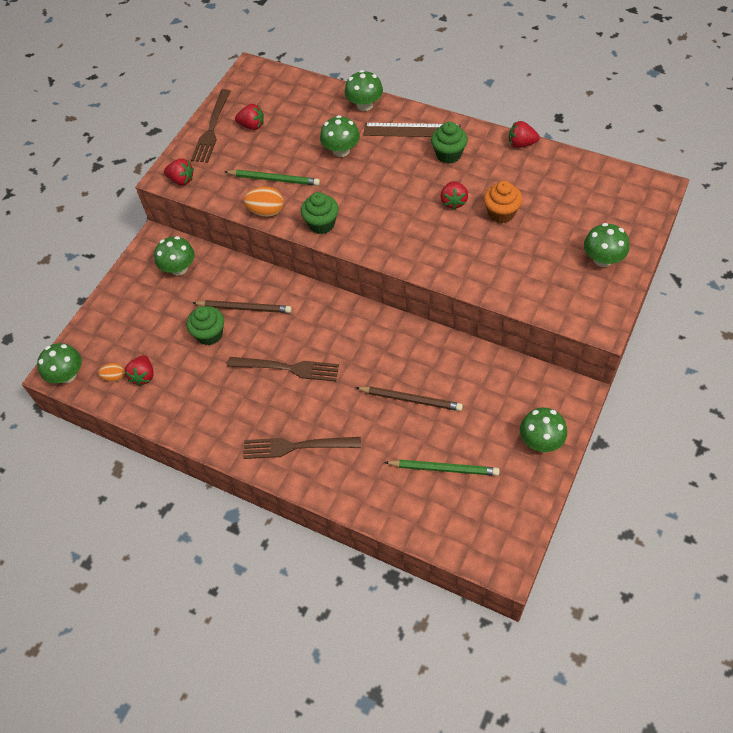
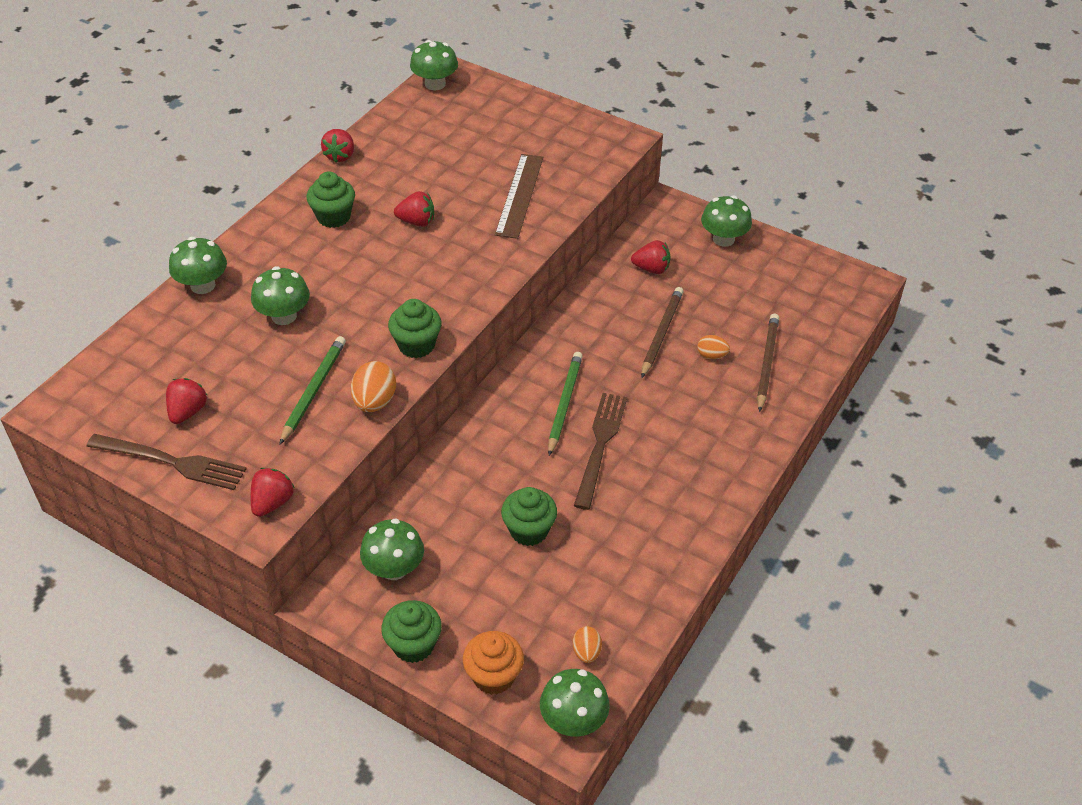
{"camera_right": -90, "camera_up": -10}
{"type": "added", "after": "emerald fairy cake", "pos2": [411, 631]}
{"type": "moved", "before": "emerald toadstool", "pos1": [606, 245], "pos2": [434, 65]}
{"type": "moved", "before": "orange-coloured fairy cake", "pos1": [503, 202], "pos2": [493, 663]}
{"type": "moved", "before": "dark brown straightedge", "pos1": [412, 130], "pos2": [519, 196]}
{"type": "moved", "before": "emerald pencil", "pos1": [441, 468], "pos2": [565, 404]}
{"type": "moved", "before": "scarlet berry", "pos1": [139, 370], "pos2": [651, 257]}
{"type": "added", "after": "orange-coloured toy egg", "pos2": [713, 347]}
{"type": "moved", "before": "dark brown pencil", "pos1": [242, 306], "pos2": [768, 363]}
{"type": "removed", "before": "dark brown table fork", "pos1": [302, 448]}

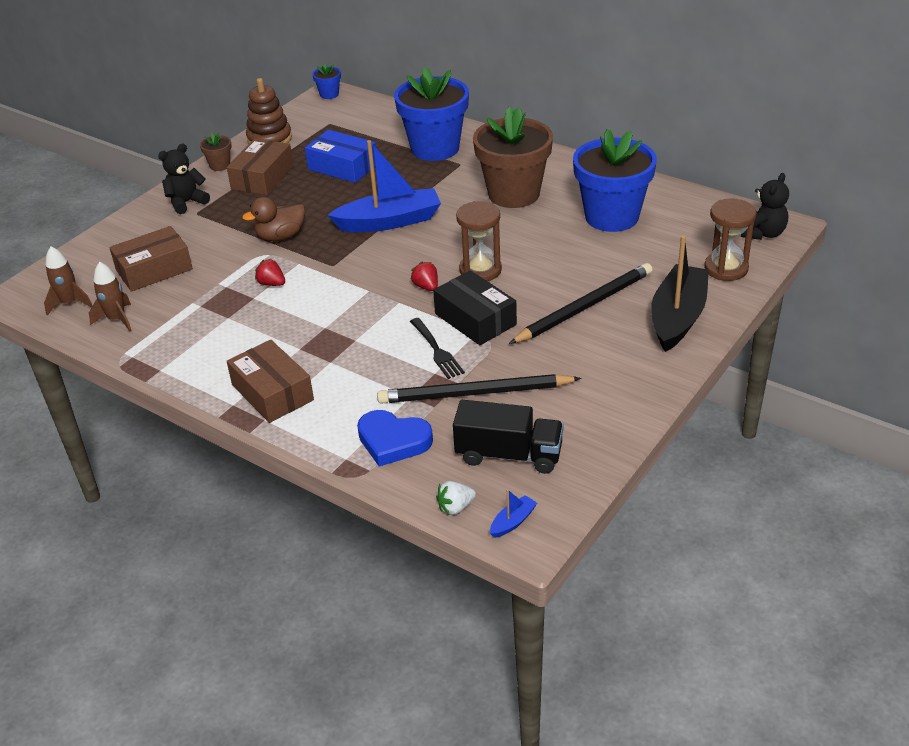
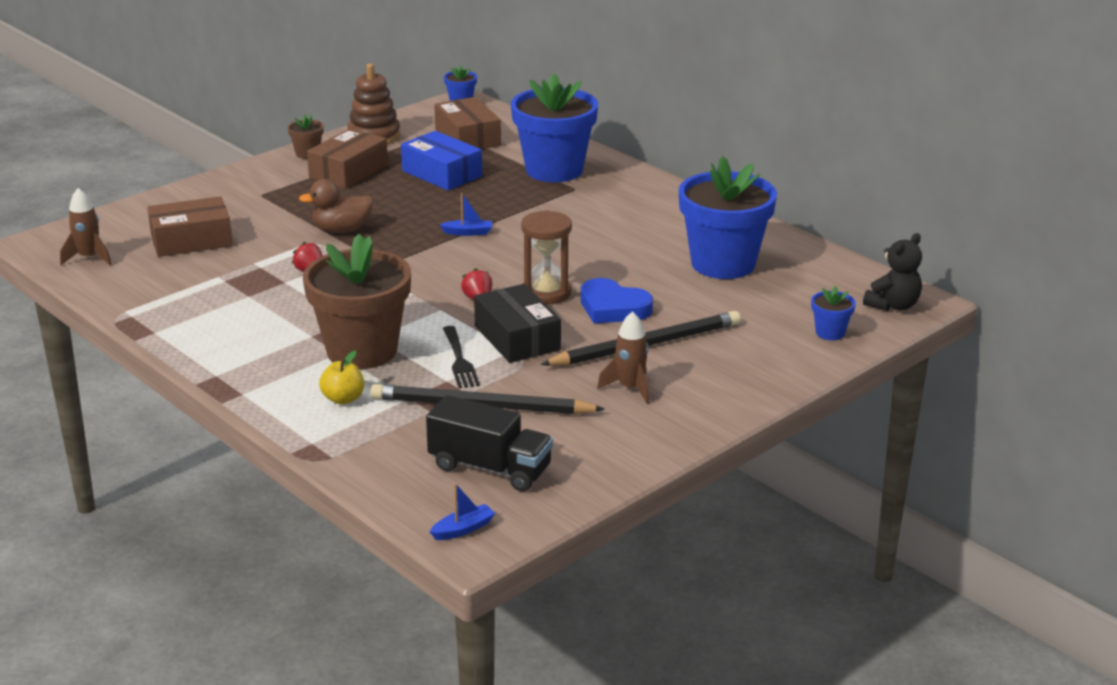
{"camera_right": 10, "camera_up": -10}
{"type": "moved", "before": "dark brown flower pot", "pos1": [513, 157], "pos2": [357, 301]}
{"type": "added", "after": "bright yellow apple fruit", "pos2": [341, 377]}
{"type": "moved", "before": "dark brown parcel", "pos1": [270, 381], "pos2": [467, 123]}
{"type": "resized", "before": "royal blue boat", "pos1": [384, 186], "pos2": [465, 214], "scale": 0.4}
{"type": "moved", "before": "royal blue heart", "pos1": [395, 438], "pos2": [617, 300]}
{"type": "moved", "before": "dark brown rocket", "pos1": [110, 296], "pos2": [623, 357]}
{"type": "replaced", "before": "dark brown sand timer", "after": "royal blue flower pot", "pos1": [730, 240], "pos2": [833, 313]}
{"type": "removed", "before": "jet-black teddy bear", "pos1": [184, 178]}
{"type": "removed", "before": "pure white berry", "pos1": [456, 498]}
{"type": "removed", "before": "jet-black boat", "pos1": [680, 293]}

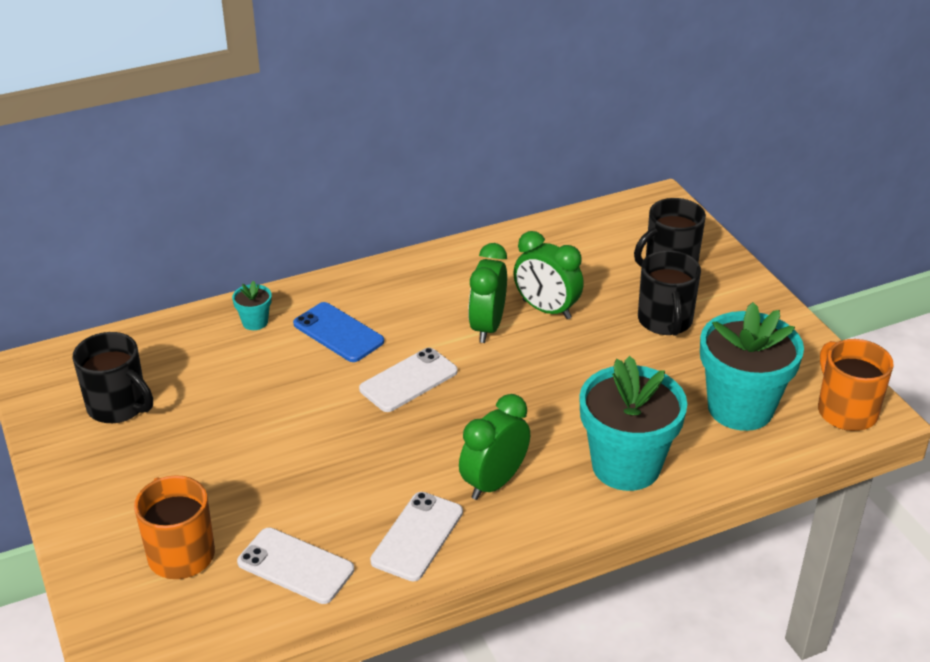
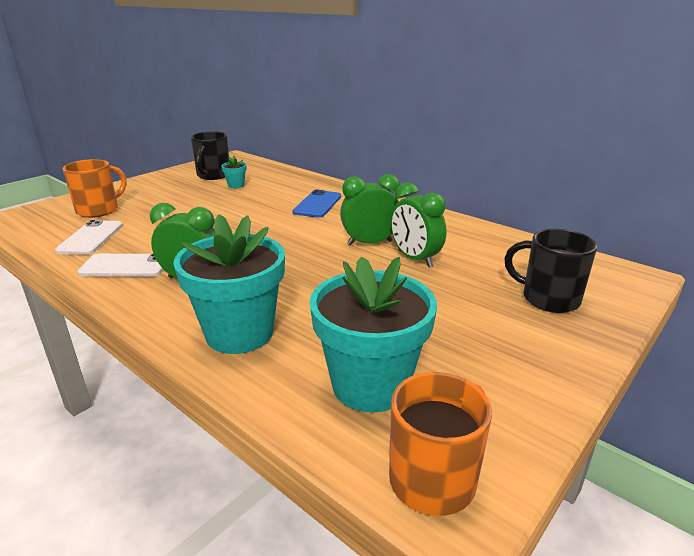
{"camera_right": 65, "camera_up": -10}
{"type": "moved", "before": "aqua flower pot", "pos1": [252, 305], "pos2": [234, 172]}
{"type": "turned", "before": "emerald alarm clock", "pos1": [548, 275], "pos2": [418, 224], "turn": -45}
{"type": "removed", "before": "pure white phone", "pos1": [408, 380]}
{"type": "removed", "before": "jet-black tea mug", "pos1": [669, 293]}

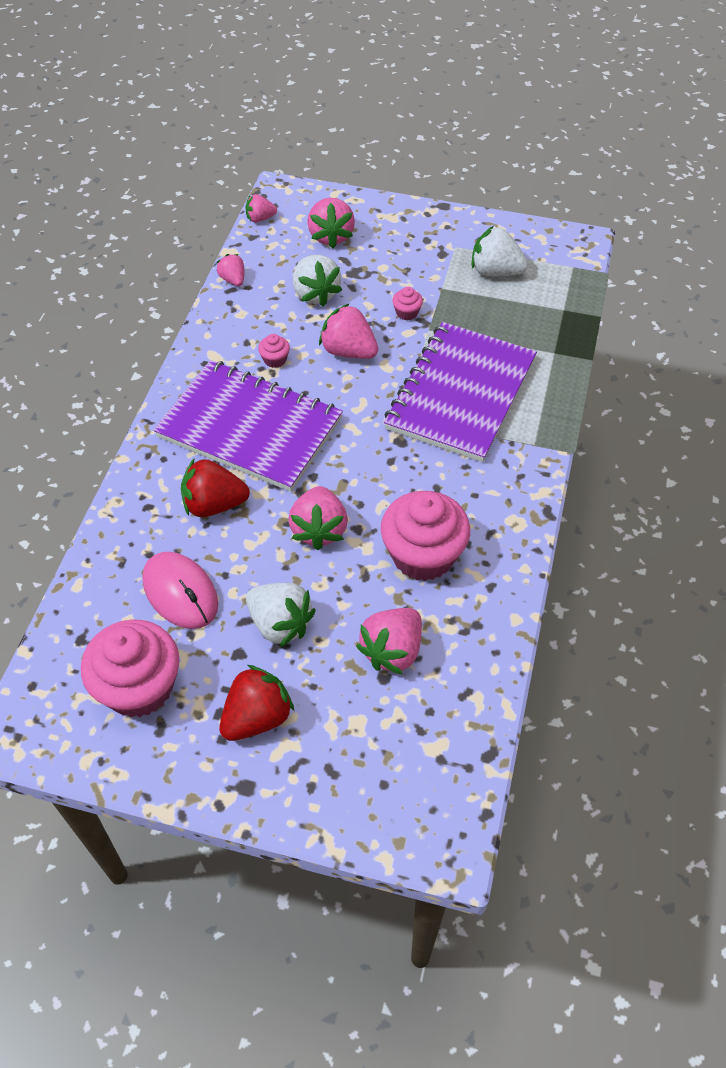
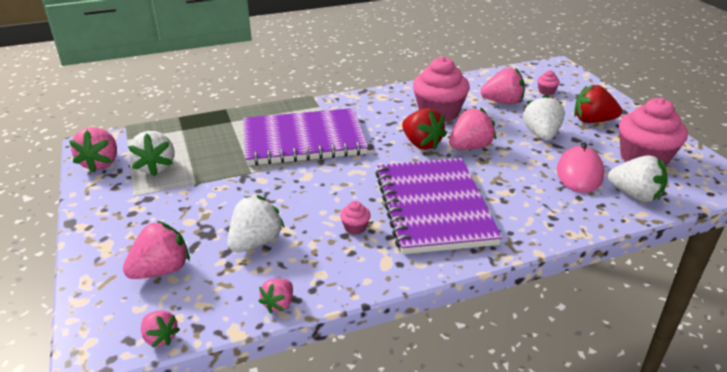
{"camera_right": -125, "camera_up": -20}
{"type": "moved", "before": "rose-pink berry", "pos1": [348, 331], "pos2": [93, 150]}
{"type": "moved", "before": "scarlet berry", "pos1": [215, 488], "pos2": [424, 129]}
{"type": "moved", "before": "rose-pink fairy cake", "pos1": [407, 303], "pos2": [548, 82]}
{"type": "added", "after": "pure white berry", "pos2": [637, 178]}

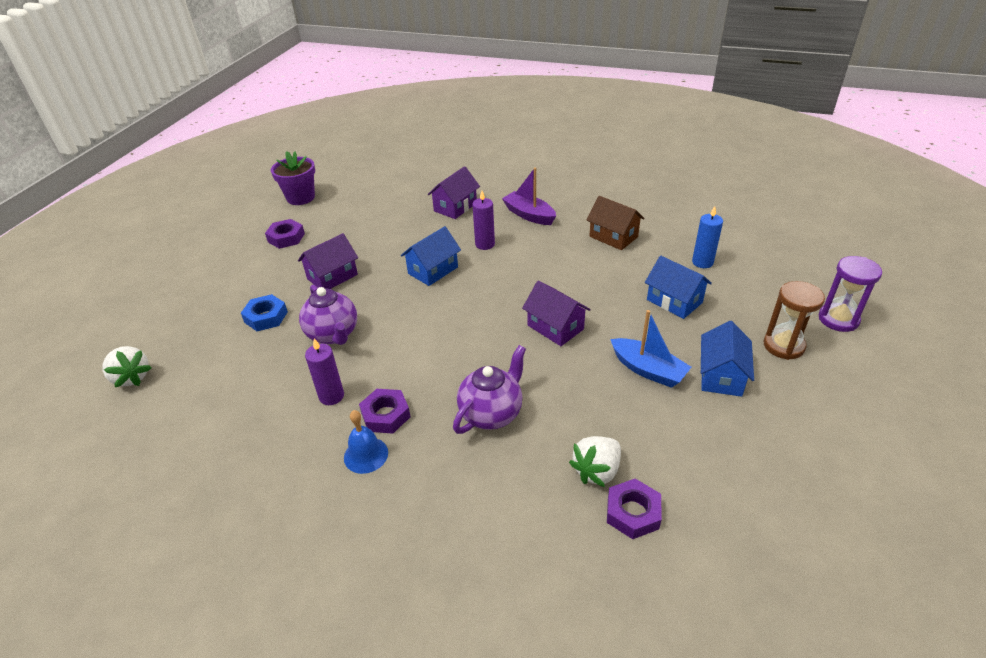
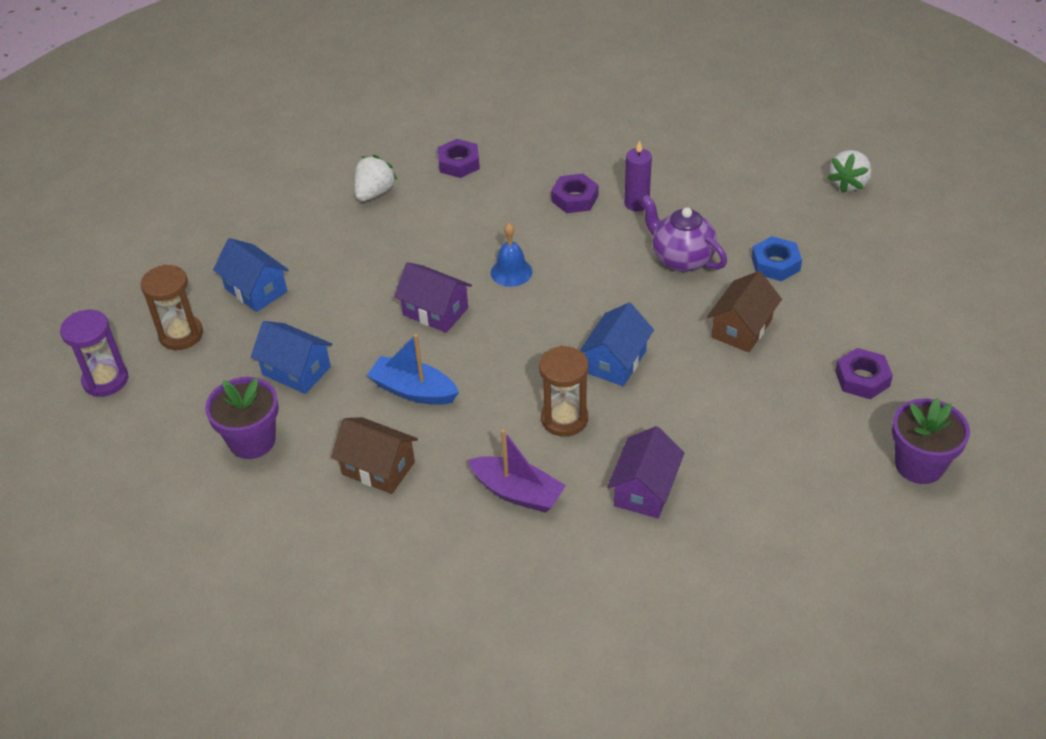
{"camera_right": 165, "camera_up": 5}
{"type": "replaced", "before": "royal blue candle", "after": "violet flower pot", "pos1": [707, 237], "pos2": [242, 418]}
{"type": "turned", "before": "royal blue house", "pos1": [727, 359], "pos2": [251, 275], "turn": -45}
{"type": "moved", "before": "royal blue boat", "pos1": [650, 349], "pos2": [413, 369]}
{"type": "moved", "before": "violet hexagon nut", "pos1": [634, 509], "pos2": [459, 158]}
{"type": "moved", "before": "royal blue school bell", "pos1": [366, 442], "pos2": [512, 255]}
{"type": "replaced", "before": "violet candle", "after": "dark brown sand timer", "pos1": [483, 220], "pos2": [564, 391]}
{"type": "recoloured", "before": "violet house", "after": "dark brown house", "pos1": [328, 261], "pos2": [744, 312]}
{"type": "turned", "before": "pure white berry", "pos1": [127, 366], "pos2": [849, 171], "turn": -90}
{"type": "removed", "before": "violet china teapot", "pos1": [489, 389]}

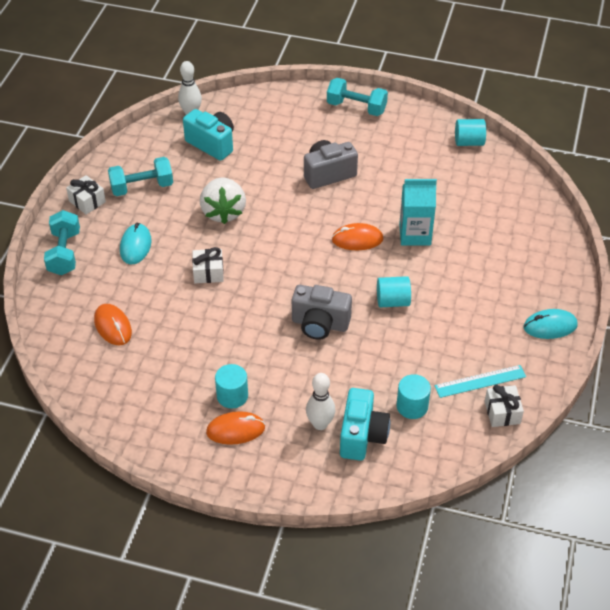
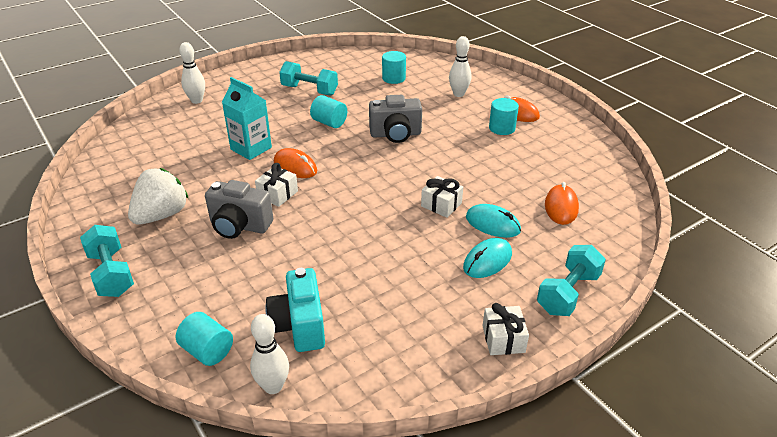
{"camera_right": -140, "camera_up": -10}
{"type": "moved", "before": "pure white berry", "pos1": [223, 200], "pos2": [158, 196]}
{"type": "moved", "before": "aqua cylinder", "pos1": [470, 132], "pos2": [204, 339]}
{"type": "added", "after": "pure white skittle", "pos2": [192, 73]}
{"type": "moved", "before": "pure white present", "pos1": [504, 405], "pos2": [276, 185]}
{"type": "moved", "before": "aqua free weight", "pos1": [140, 176], "pos2": [308, 78]}
{"type": "turned", "before": "ash-grey compact camera", "pos1": [322, 312], "pos2": [395, 119], "turn": 120}
{"type": "moved", "before": "aqua computer mouse", "pos1": [550, 324], "pos2": [493, 221]}
{"type": "removed", "before": "aqua compact camera", "pos1": [365, 424]}
{"type": "removed", "before": "aqua straightedge", "pos1": [480, 381]}

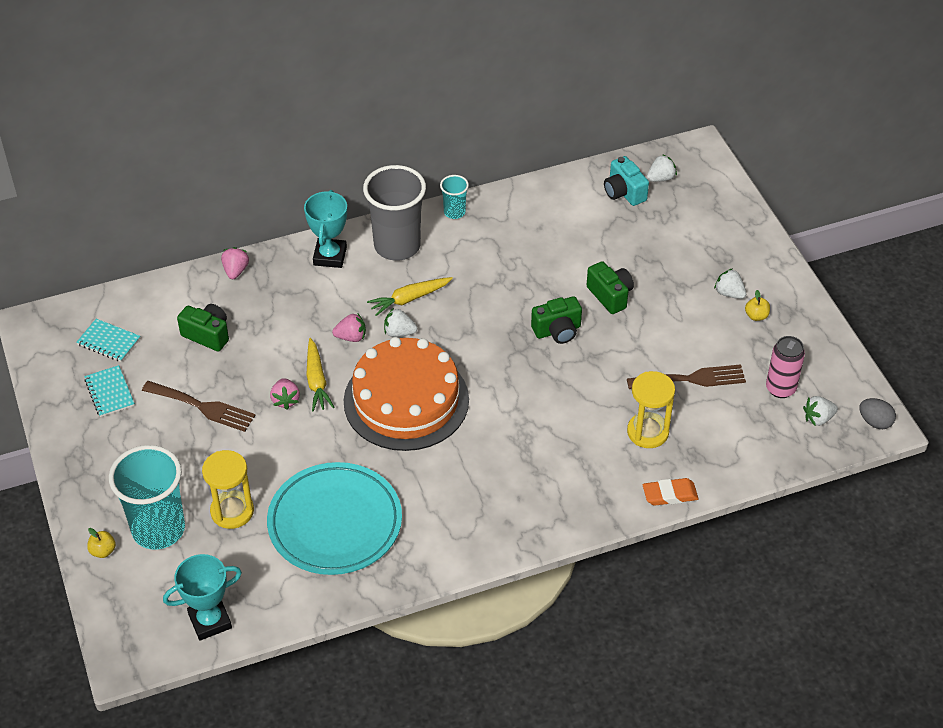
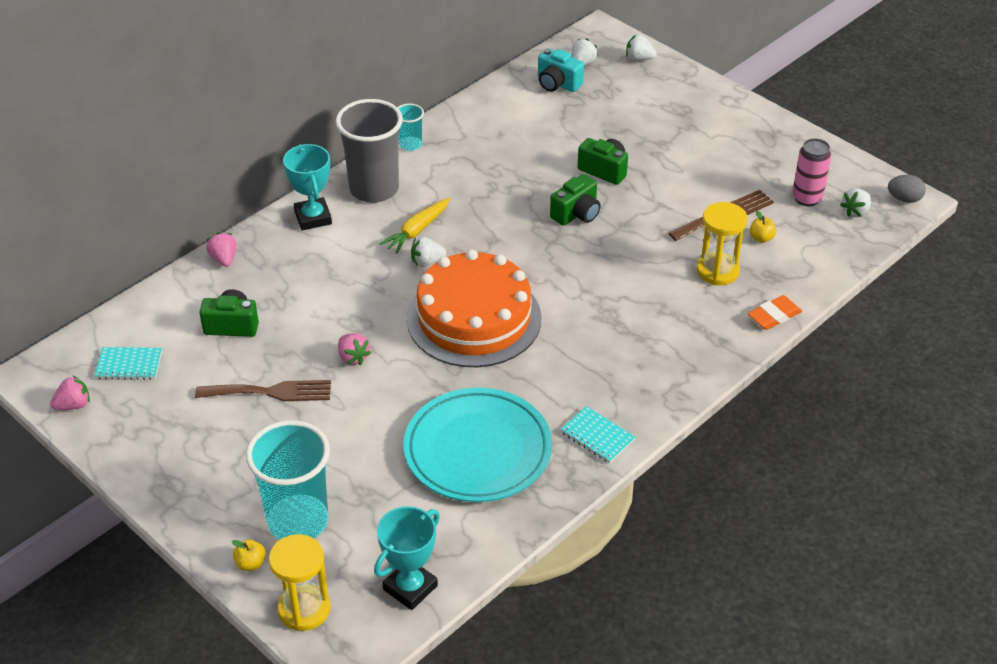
{"camera_right": -25, "camera_up": -5}
{"type": "moved", "before": "rose-pink berry", "pos1": [349, 327], "pos2": [70, 393]}
{"type": "moved", "before": "bright yellow sand timer", "pos1": [228, 489], "pos2": [300, 582]}
{"type": "moved", "before": "aqua notebook", "pos1": [109, 391], "pos2": [597, 434]}
{"type": "moved", "before": "pure white berry", "pos1": [730, 283], "pos2": [641, 48]}
{"type": "moved", "before": "bright yellow apple fruit", "pos1": [757, 305], "pos2": [763, 226]}
{"type": "removed", "before": "bright yellow carrot", "pos1": [320, 374]}

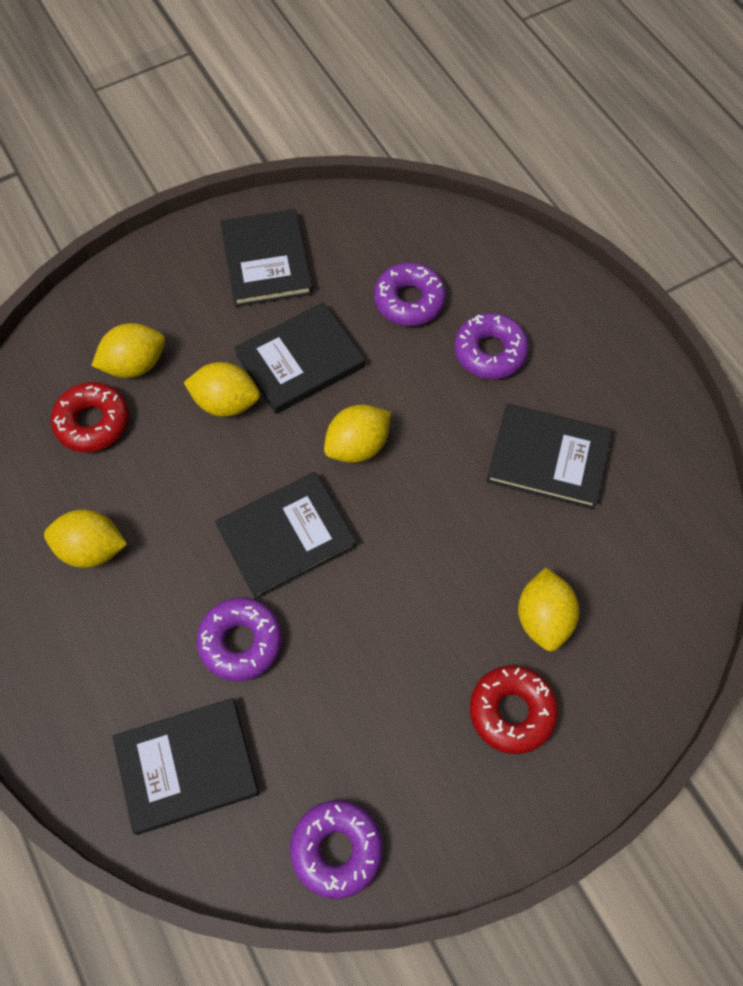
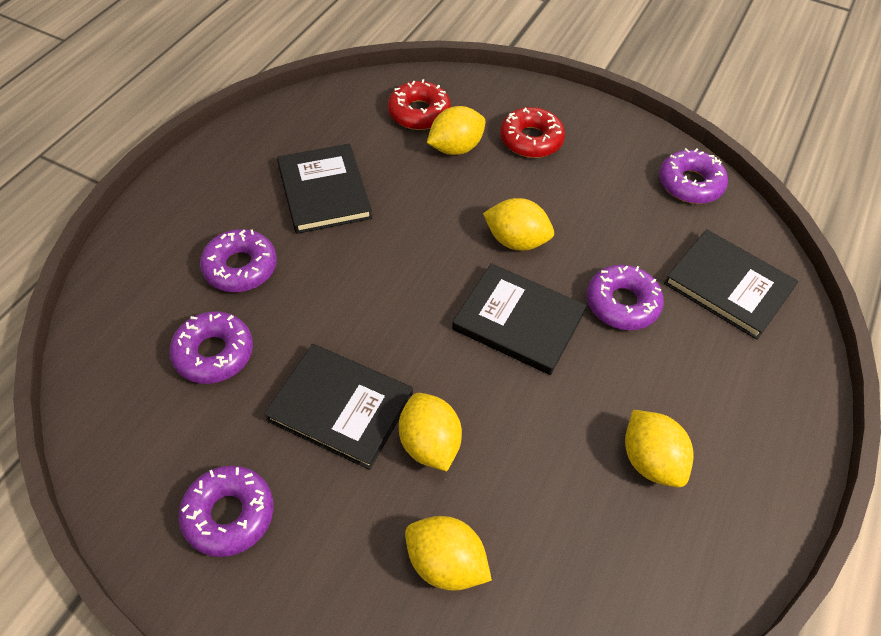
{"camera_right": -125, "camera_up": -10}
{"type": "replaced", "before": "jet-black hardback", "after": "violet glazed donut", "pos1": [266, 258], "pos2": [226, 511]}
{"type": "moved", "before": "scarlet glazed donut", "pos1": [90, 417], "pos2": [419, 104]}
{"type": "moved", "before": "bright yellow citrus fruit", "pos1": [357, 434], "pos2": [518, 224]}

